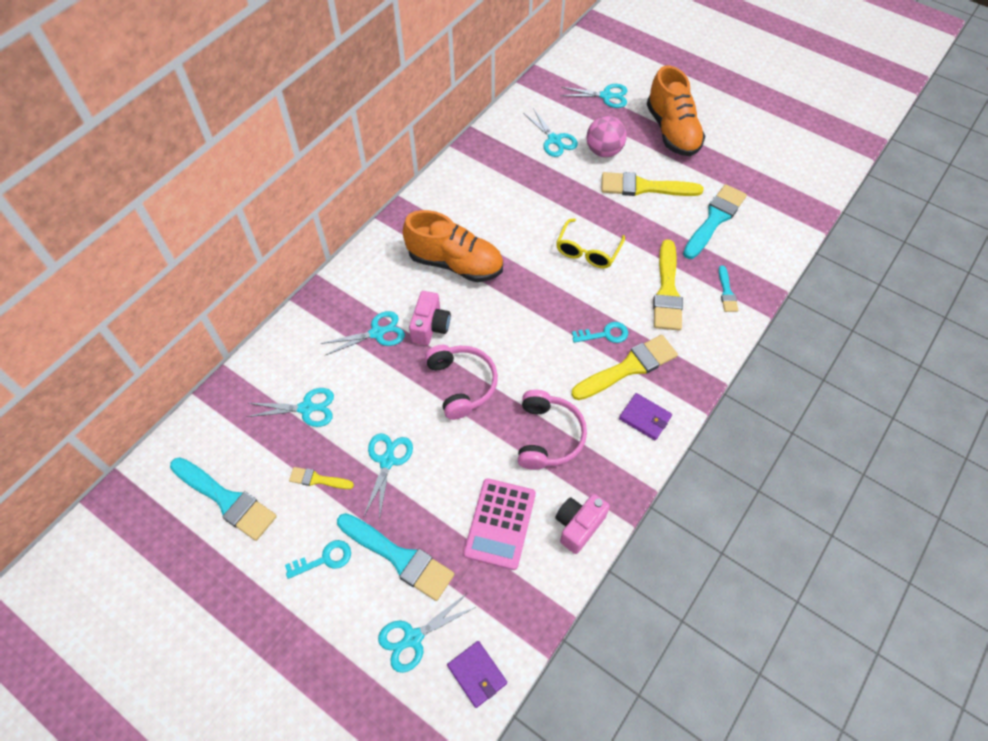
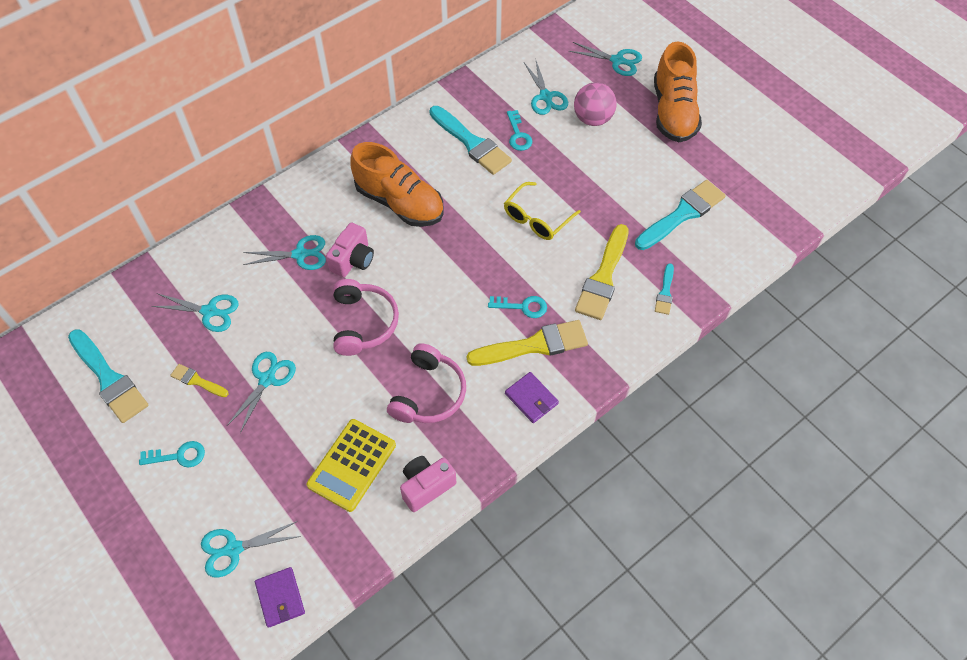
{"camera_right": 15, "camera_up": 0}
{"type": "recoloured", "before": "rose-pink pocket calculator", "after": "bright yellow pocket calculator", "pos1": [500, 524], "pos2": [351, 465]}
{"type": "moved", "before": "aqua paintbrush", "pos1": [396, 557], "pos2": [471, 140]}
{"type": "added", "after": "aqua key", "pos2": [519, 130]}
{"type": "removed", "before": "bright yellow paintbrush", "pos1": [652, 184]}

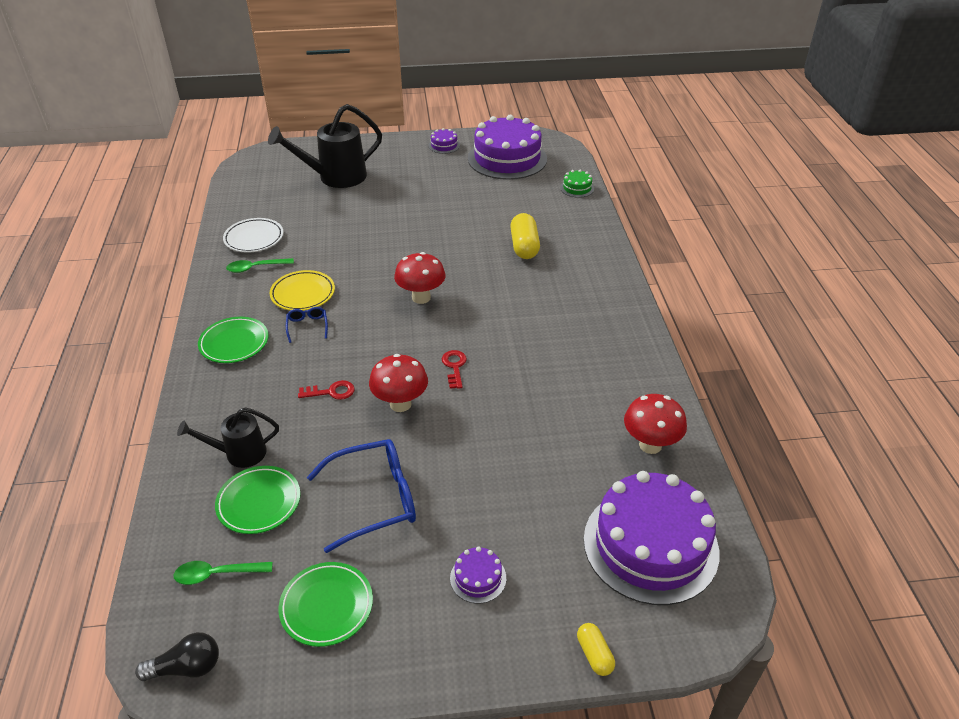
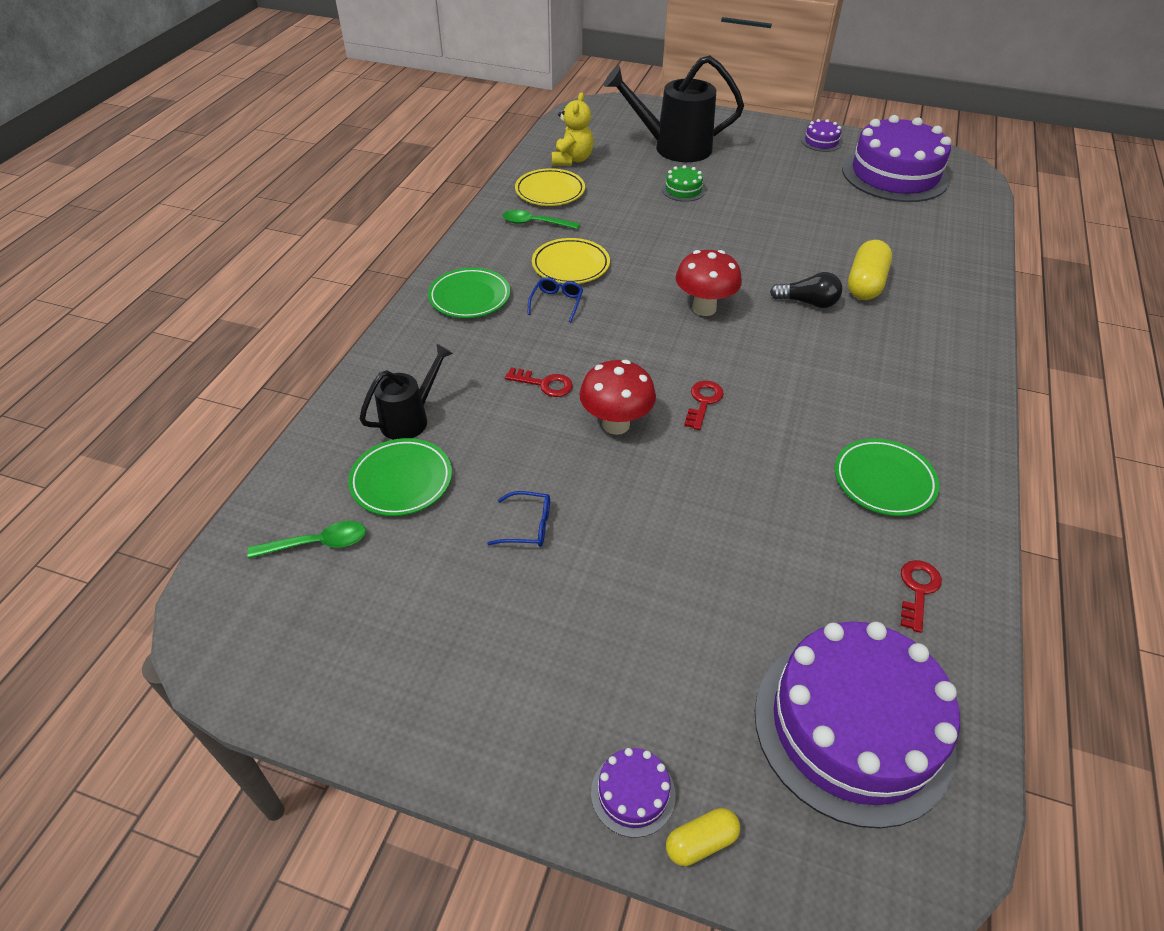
{"camera_right": 25, "camera_up": 5}
{"type": "turned", "before": "emerald tablespoon", "pos1": [223, 573], "pos2": [306, 540], "turn": 150}
{"type": "turned", "before": "jet-black watering pot", "pos1": [228, 437], "pos2": [406, 391], "turn": 120}
{"type": "resized", "before": "royal blue eyeglasses", "pos1": [361, 496], "pos2": [518, 519], "scale": 0.47}
{"type": "recoloured", "before": "pure white plate", "after": "bright yellow plate", "pos1": [253, 235], "pos2": [550, 187]}
{"type": "added", "after": "bright yellow teddy bear", "pos2": [573, 129]}
{"type": "moved", "before": "violet gateau", "pos1": [478, 575], "pos2": [633, 793]}
{"type": "moved", "before": "emerald gateau", "pos1": [577, 184], "pos2": [683, 183]}
{"type": "turned", "before": "bright yellow pill shape", "pos1": [596, 649], "pos2": [703, 837], "turn": 60}
{"type": "moved", "before": "jet-black light bulb", "pos1": [177, 656], "pos2": [806, 290]}
{"type": "moved", "before": "emerald plate", "pos1": [325, 604], "pos2": [886, 477]}
{"type": "replaced", "before": "scarlet toadstool", "after": "scarlet key", "pos1": [655, 424], "pos2": [921, 596]}

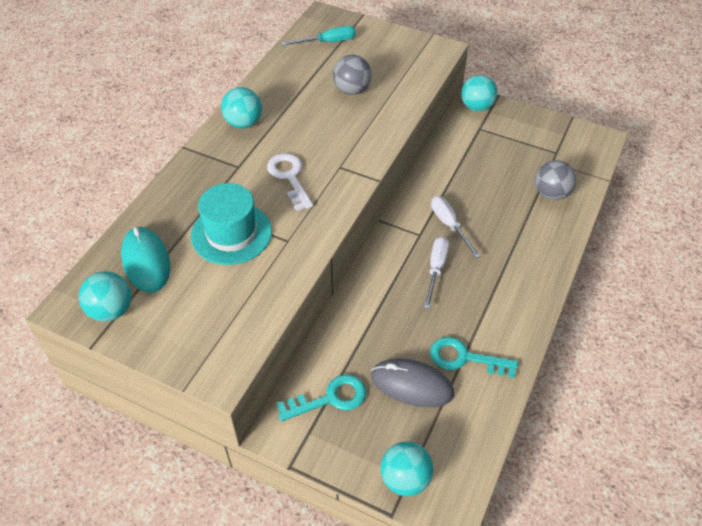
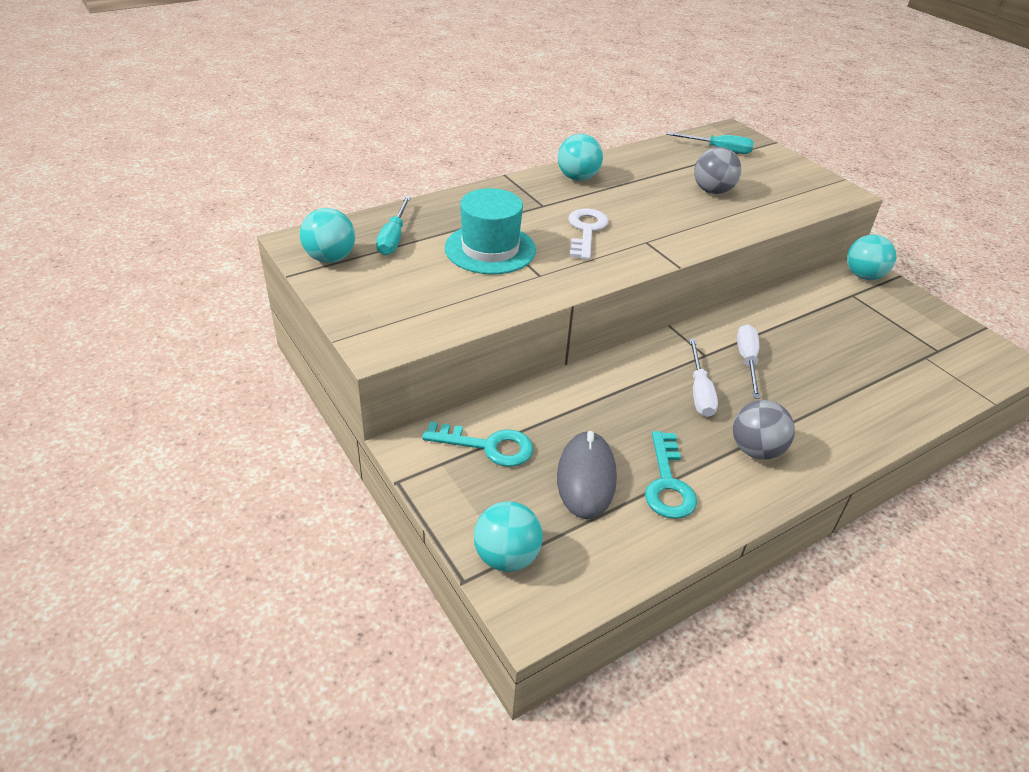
{"camera_right": 30, "camera_up": -10}
{"type": "replaced", "before": "aqua computer mouse", "after": "aqua screwdriver", "pos1": [145, 260], "pos2": [393, 225]}
{"type": "turned", "before": "ash-grey computer mouse", "pos1": [412, 382], "pos2": [587, 475], "turn": 45}
{"type": "turned", "before": "aqua key", "pos1": [474, 357], "pos2": [671, 475], "turn": -135}
{"type": "turned", "before": "pure white screwdriver", "pos1": [436, 273], "pos2": [703, 378], "turn": 135}
{"type": "moved", "before": "ash-grey play ball", "pos1": [555, 180], "pos2": [764, 429]}

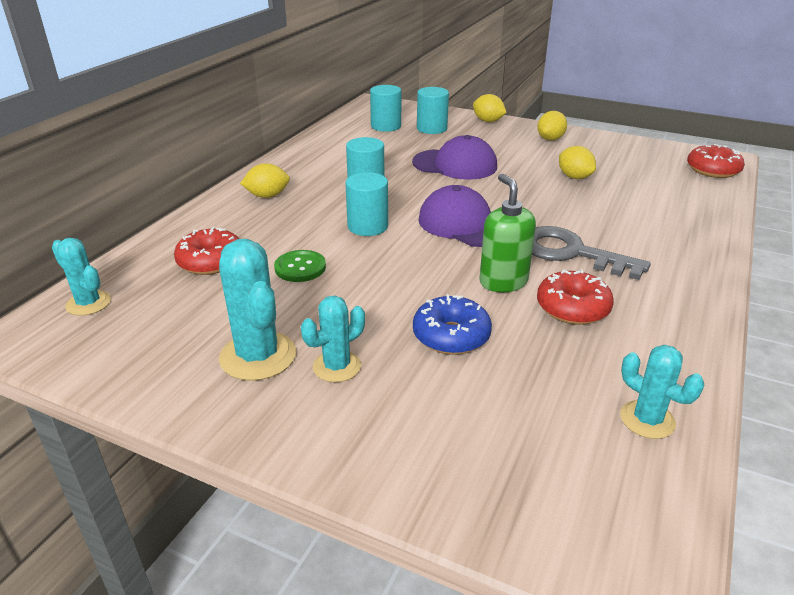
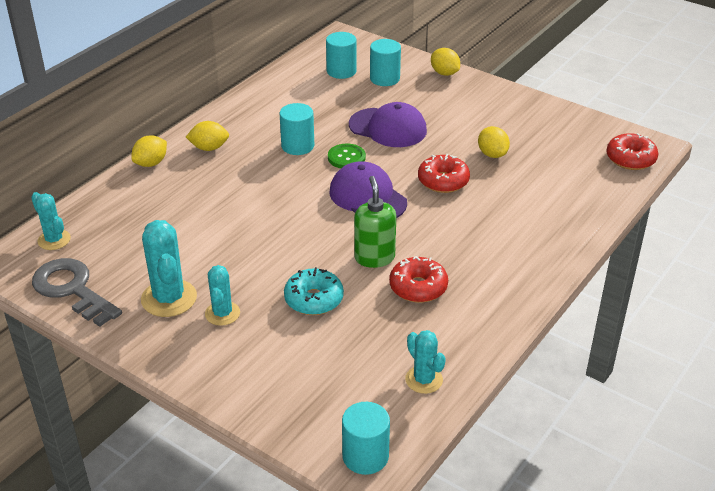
{"camera_right": 10, "camera_up": 5}
{"type": "moved", "before": "ash-grey key", "pos1": [591, 253], "pos2": [77, 292]}
{"type": "moved", "before": "bright yellow citrus fruit", "pos1": [552, 126], "pos2": [149, 151]}
{"type": "turned", "before": "aqua cactus", "pos1": [333, 338], "pos2": [222, 295], "turn": -60}
{"type": "recoloured", "before": "royal blue glazed donut", "after": "aqua glazed donut", "pos1": [452, 324], "pos2": [314, 291]}
{"type": "moved", "before": "emerald sewing button", "pos1": [300, 266], "pos2": [347, 155]}
{"type": "moved", "before": "aqua cylinder", "pos1": [366, 204], "pos2": [366, 438]}
{"type": "moved", "before": "scarlet glazed donut", "pos1": [206, 251], "pos2": [444, 173]}

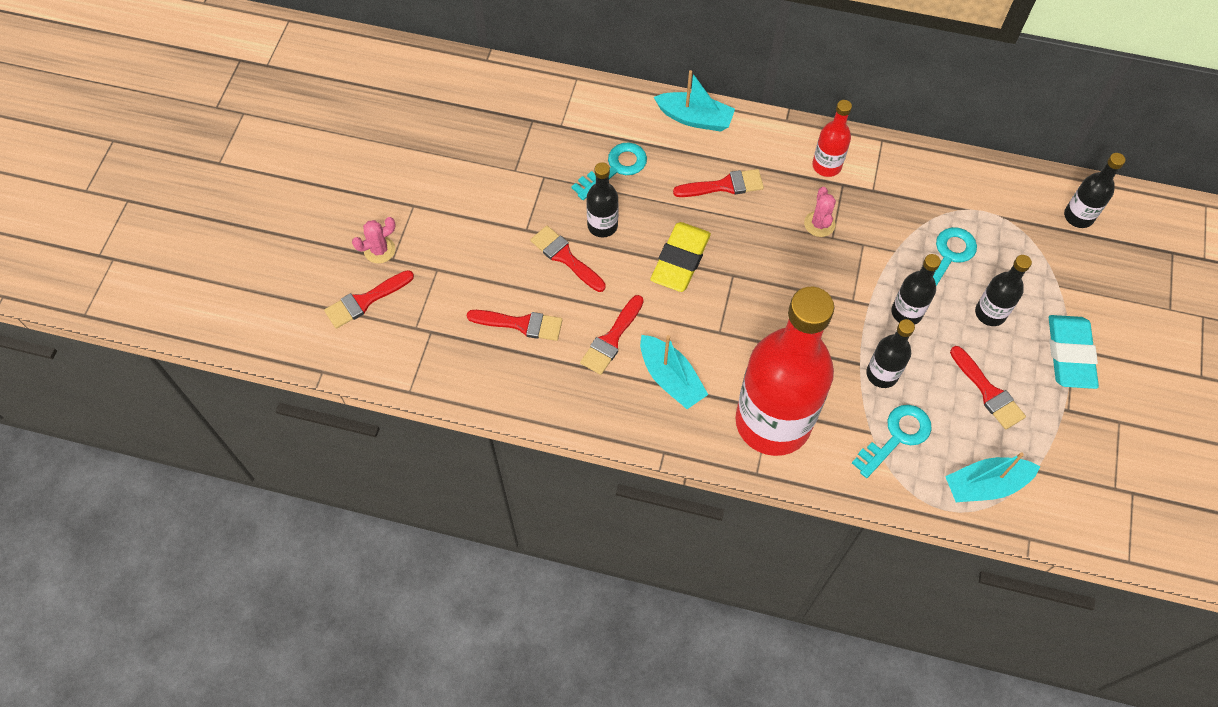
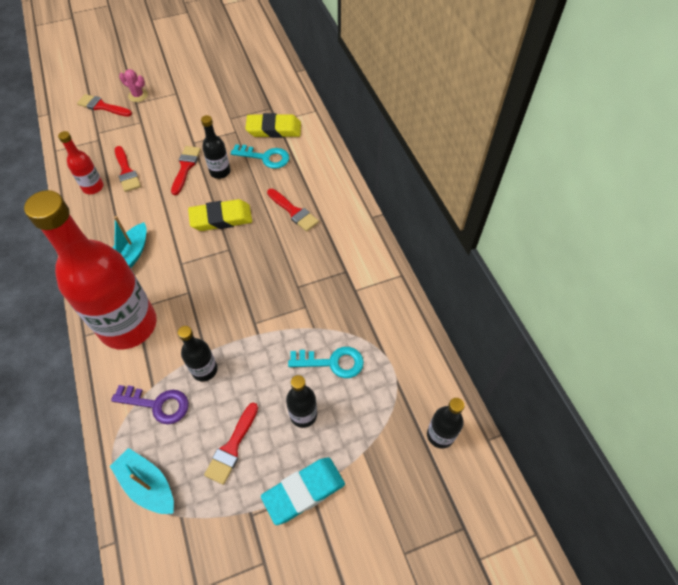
{"camera_right": 55, "camera_up": -5}
{"type": "moved", "before": "scarlet drink bottle", "pos1": [832, 138], "pos2": [80, 162]}
{"type": "recoloured", "before": "aqua key", "after": "violet key", "pos1": [892, 441], "pos2": [150, 404]}
{"type": "added", "after": "bright yellow gum eraser", "pos2": [273, 125]}
{"type": "removed", "before": "scarlet paintbrush", "pos1": [612, 335]}
{"type": "removed", "before": "aqua boat", "pos1": [694, 101]}
{"type": "removed", "before": "rose-pink cactus", "pos1": [820, 212]}
{"type": "removed", "before": "jet-black drink bottle", "pos1": [916, 289]}

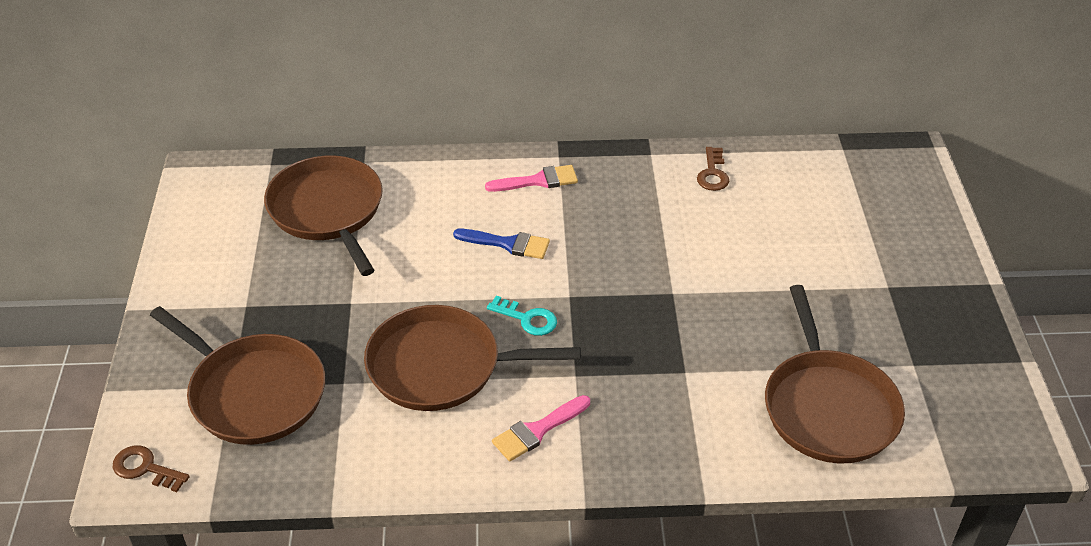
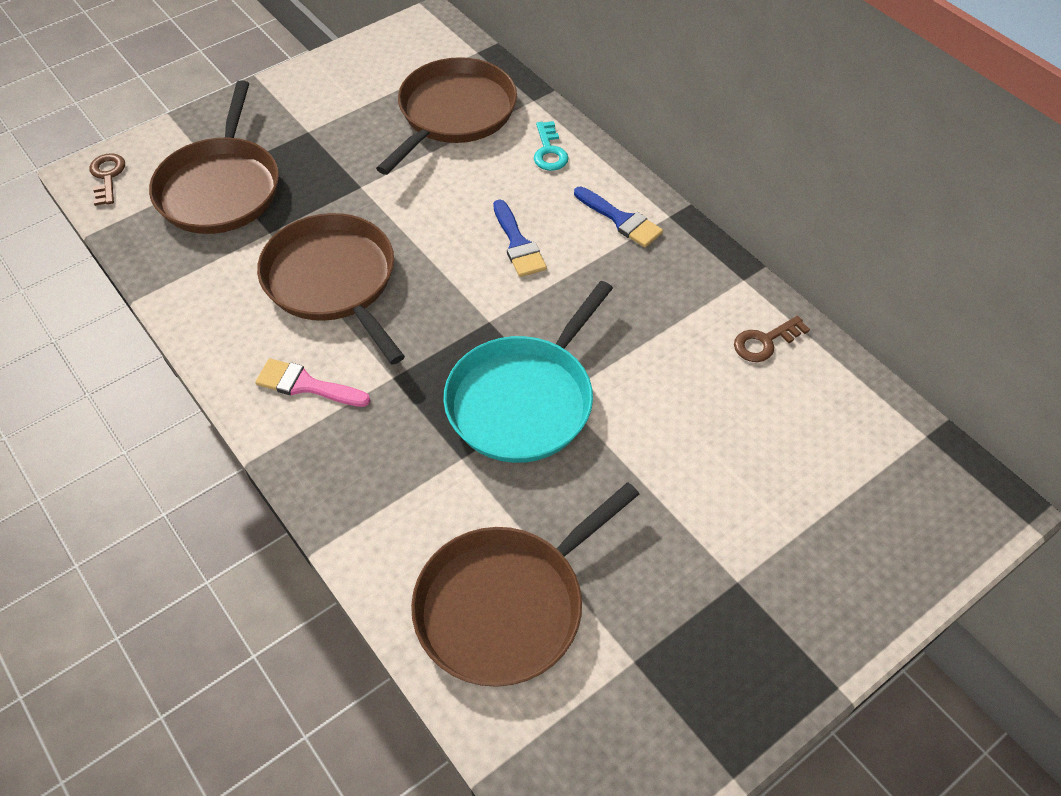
{"camera_right": 55, "camera_up": 10}
{"type": "added", "after": "aqua frying pan", "pos2": [528, 372]}
{"type": "moved", "before": "aqua key", "pos1": [522, 316], "pos2": [551, 146]}
{"type": "recoloured", "before": "rose-pink paintbrush", "after": "royal blue paintbrush", "pos1": [531, 178], "pos2": [618, 217]}

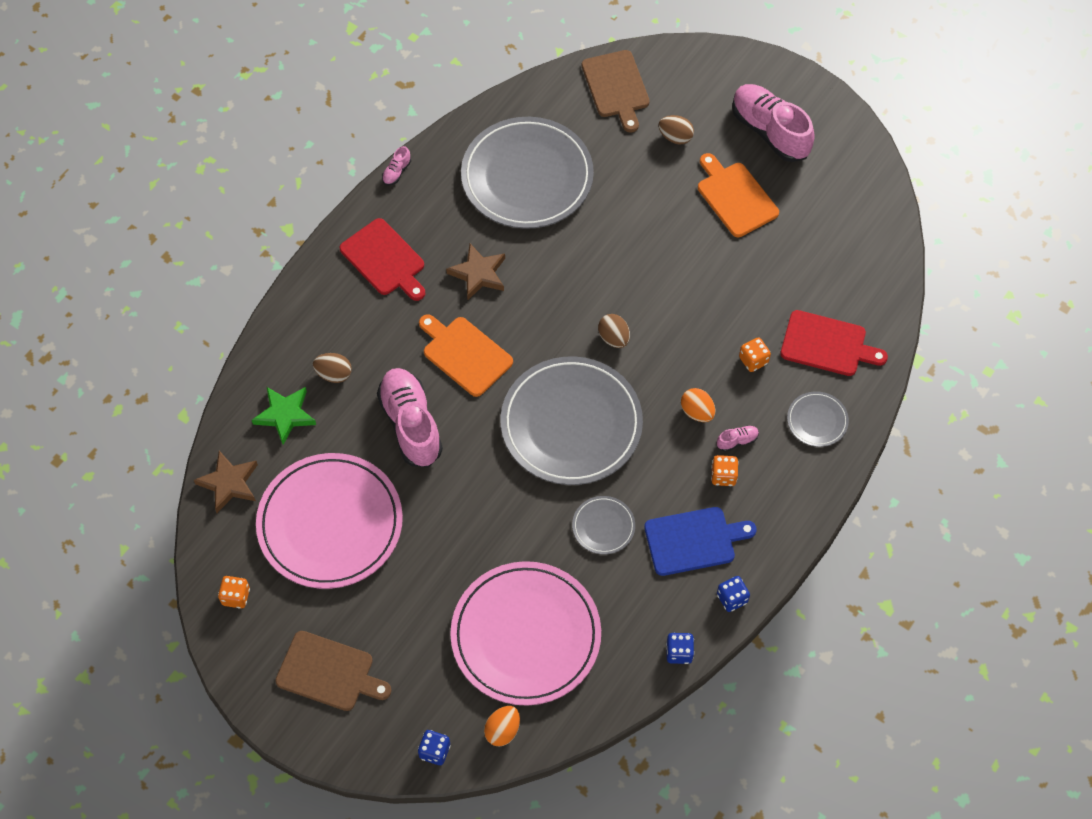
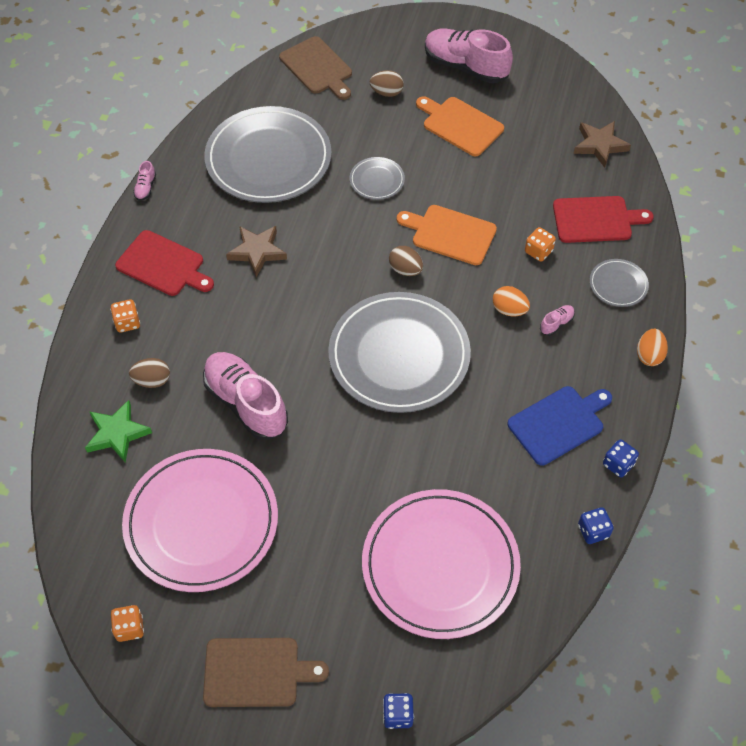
{"camera_right": -20, "camera_up": -5}
{"type": "moved", "before": "orange-coloured die", "pos1": [725, 470], "pos2": [125, 316]}
{"type": "moved", "before": "ash-grey plate", "pos1": [603, 525], "pos2": [377, 178]}
{"type": "moved", "before": "orange-coloured chopping board", "pos1": [466, 355], "pos2": [446, 235]}
{"type": "moved", "before": "dark brown star shape", "pos1": [226, 482], "pos2": [602, 144]}
{"type": "moved", "before": "orange-coloured toy egg", "pos1": [502, 726], "pos2": [652, 347]}

